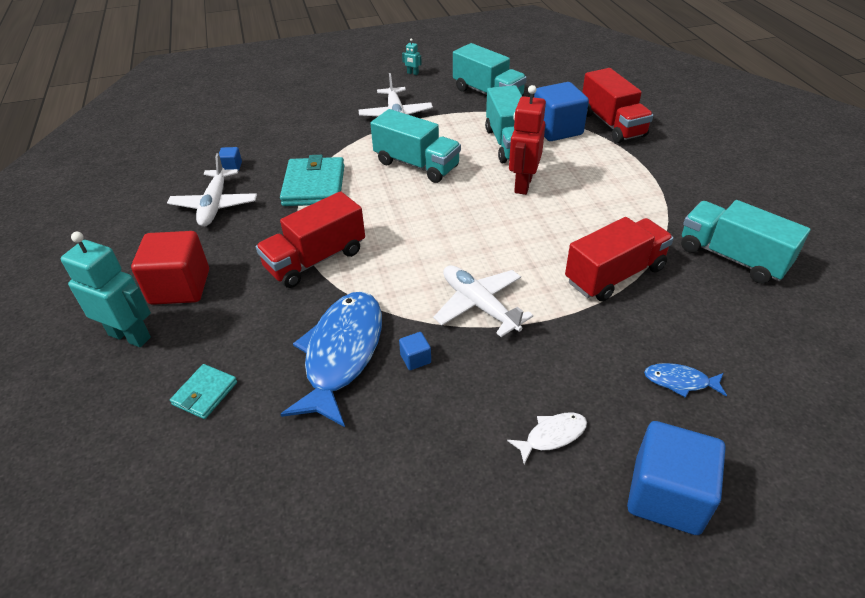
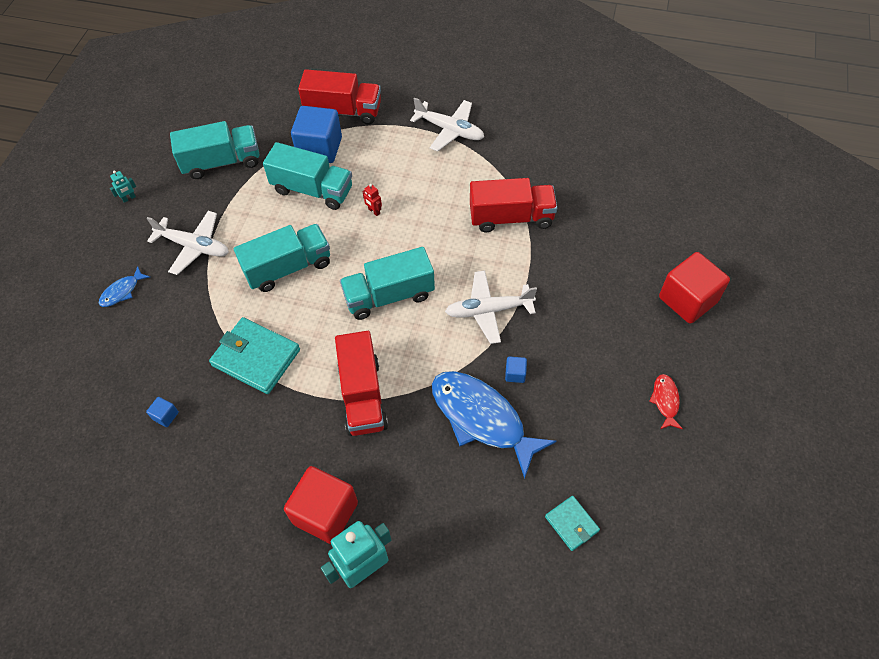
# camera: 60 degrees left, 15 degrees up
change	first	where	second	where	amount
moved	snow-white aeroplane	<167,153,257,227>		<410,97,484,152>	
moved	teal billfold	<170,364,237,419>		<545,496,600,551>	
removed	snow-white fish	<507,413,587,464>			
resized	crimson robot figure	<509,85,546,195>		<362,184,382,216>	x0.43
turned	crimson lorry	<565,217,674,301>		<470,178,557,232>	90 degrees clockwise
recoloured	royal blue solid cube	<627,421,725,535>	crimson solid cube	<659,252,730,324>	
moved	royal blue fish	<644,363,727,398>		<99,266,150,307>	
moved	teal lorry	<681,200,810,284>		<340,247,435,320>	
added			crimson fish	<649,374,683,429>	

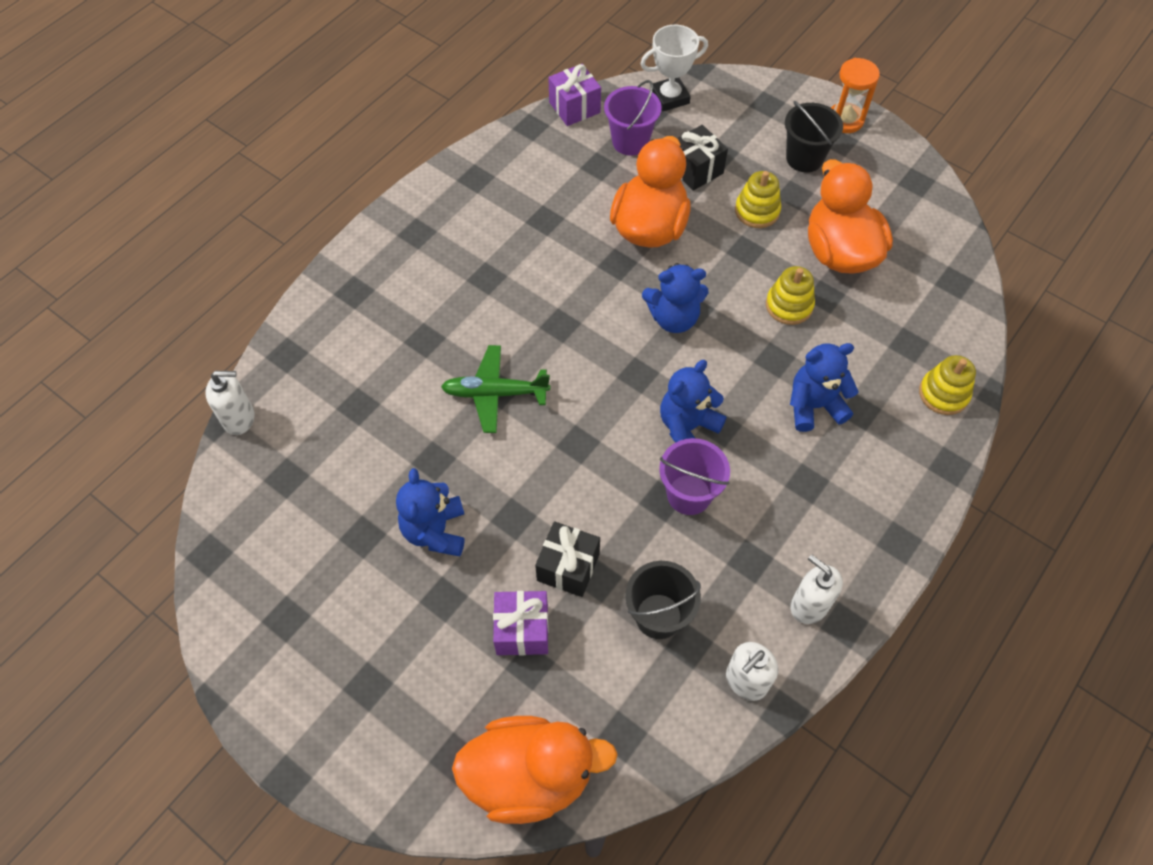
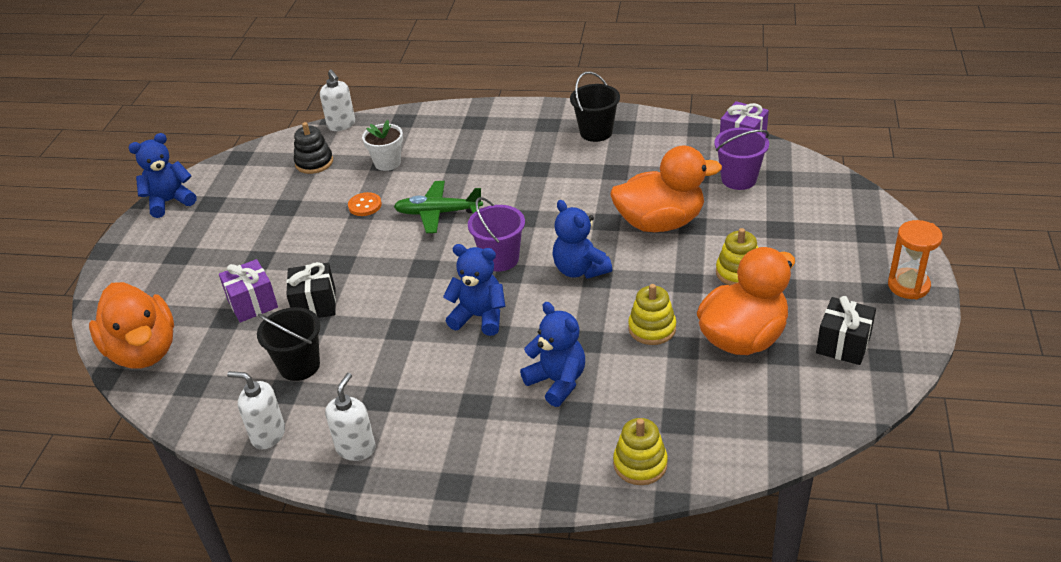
# camera: 65 degrees right, 20 degrees down
change	first	where	second	where	amount
moved	royal blue stuffed bear	<396,468,465,556>		<128,133,196,218>	
turned	emerald aeroplane	<441,345,550,433>		<394,181,483,233>	60 degrees counterclockwise
removed	snow-white trophy	<641,25,708,111>			
moved	violet pail	<659,438,730,515>		<468,197,525,272>	
moved	ebony present	<677,125,728,191>		<816,296,876,365>	
moved	ebony pail	<785,101,843,172>		<570,71,620,142>	
added			ebony stacking rings	<294,122,333,174>	
added			orange button	<348,192,382,216>	
added			snow-white flower pot	<362,120,403,171>	

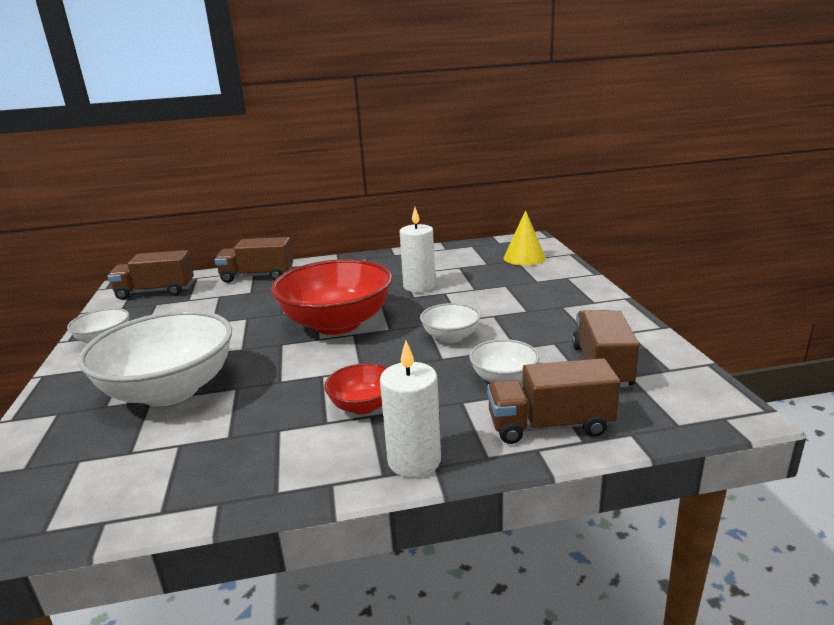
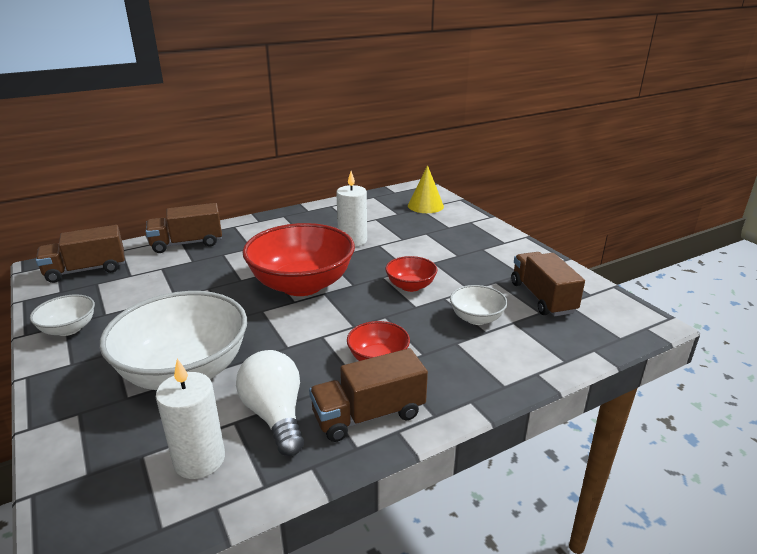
# camera: 20 degrees left, 5 degrees up
change	first	where	second	where	amount
moved	snow-white pillar candle	<380,341,441,478>		<156,358,225,479>	
recoloured	snow-white serving bowl	<420,303,480,343>	crimson serving bowl	<385,256,438,292>	
moved	brown lorry	<487,358,621,444>		<309,348,428,442>	
added			snow-white bulb	<236,350,304,456>	

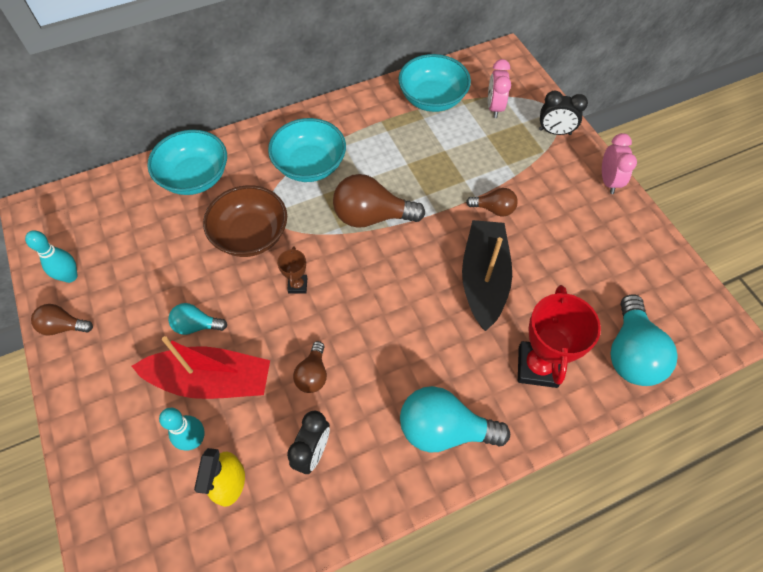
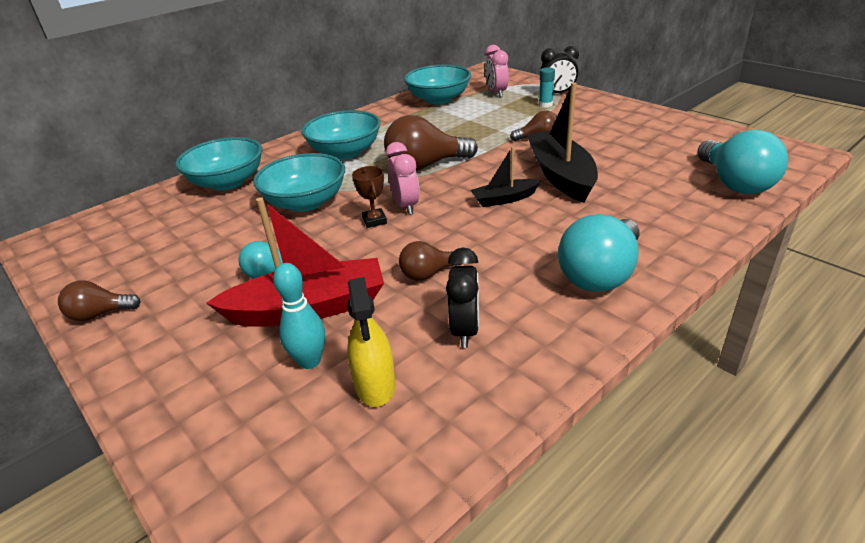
# camera: 15 degrees left, 25 degrees down
change	first	where	second	where	amount
removed	teal bowling pin	<25,230,78,283>			
recoloured	brown serving bowl	<203,185,287,257>	teal serving bowl	<253,153,345,212>	
turned	brown bulb	<293,341,327,393>		<399,241,462,281>	75 degrees clockwise
turned	teal bulb	<400,386,510,453>		<558,214,640,291>	45 degrees counterclockwise
removed	crimson trophy	<518,285,601,388>			
moved	pink alarm clock	<602,133,637,194>		<386,142,420,215>	
added			ebony sailboat	<471,147,541,207>	
added			teal stick of glue	<539,67,555,108>	

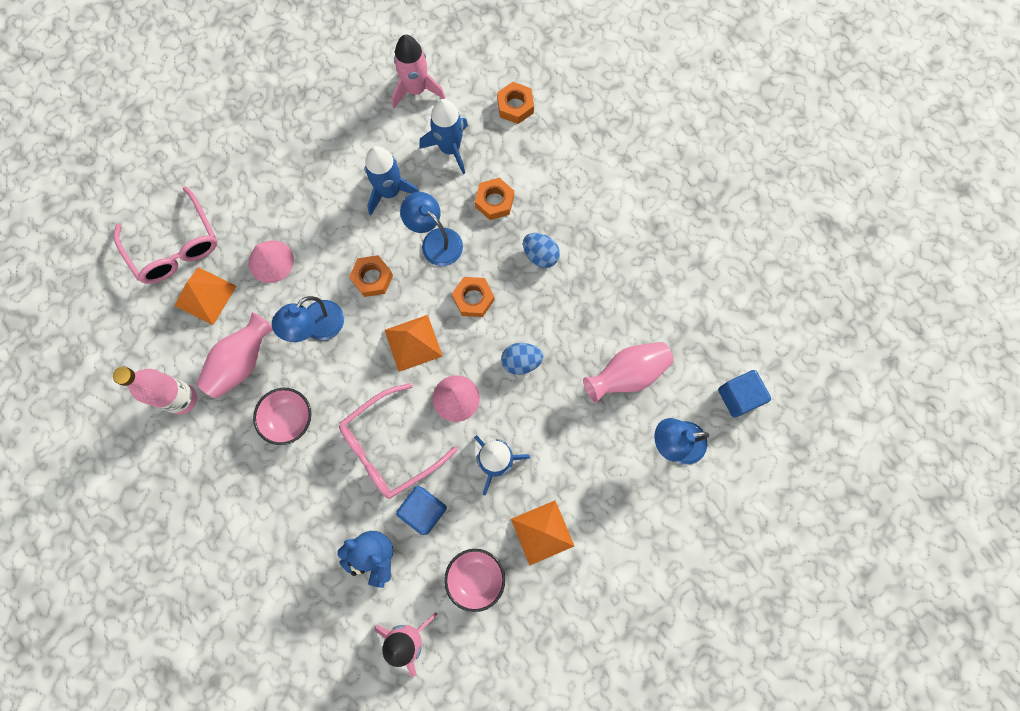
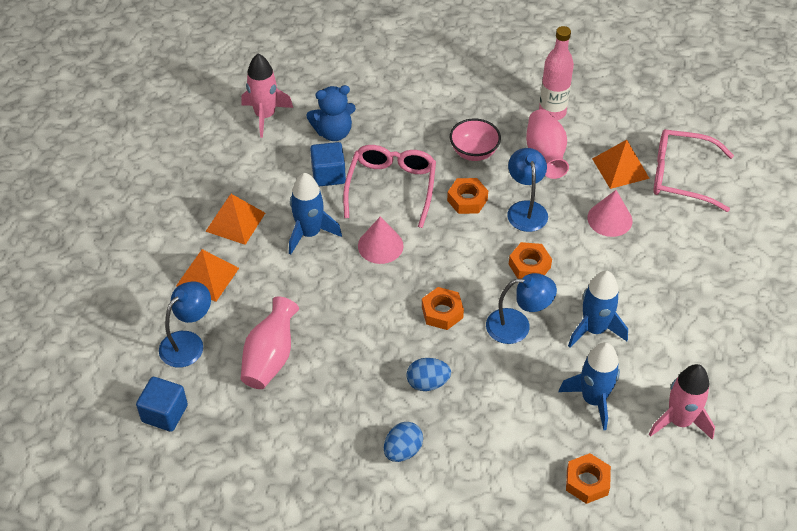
# camera: 135 degrees right, 25 degrees down
change	first	where	second	where	amount
moved	orange solid pyramid	<385,315,442,372>		<176,249,239,302>	
removed	pink serving bowl	<444,549,505,612>			
moved	orange nut	<475,178,514,220>		<447,178,488,214>	
moved	royal blue toy egg	<501,343,543,375>		<384,422,423,462>	

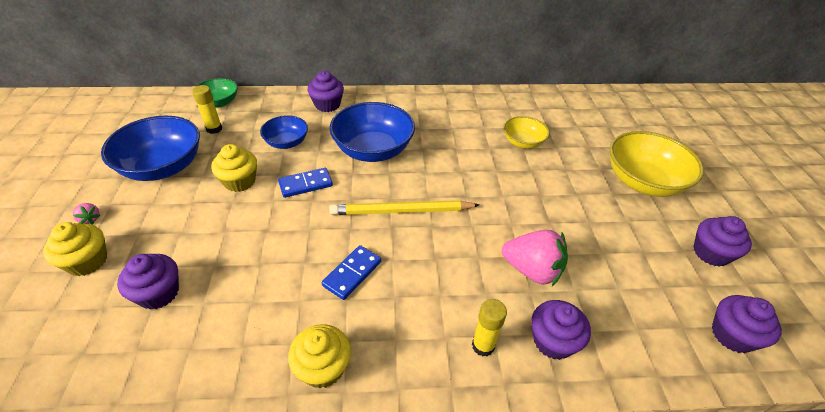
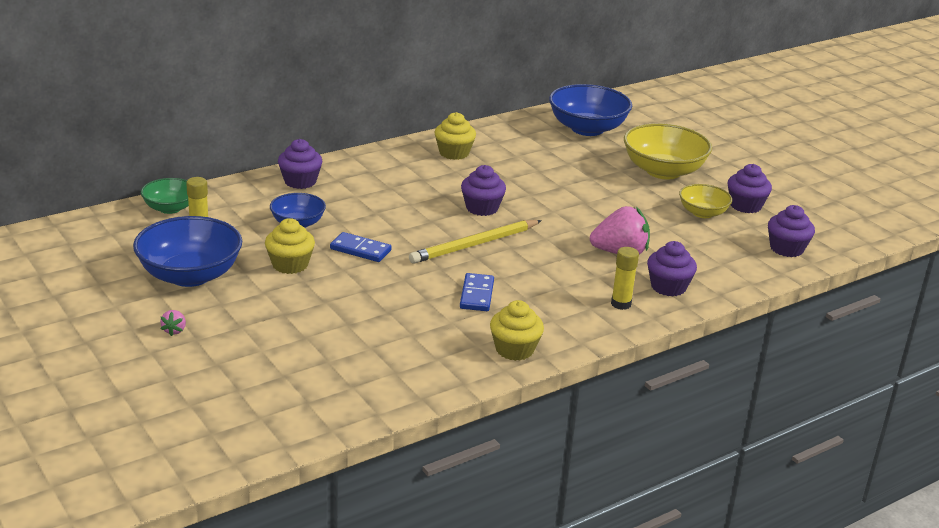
# camera: 30 degrees left, 15 degrees down
change	first	where	second	where	amount
moved	yellow muffin	<43,222,107,276>		<435,112,476,160>	
turned	pink strawberry	<73,203,100,224>		<160,310,186,336>	75 degrees clockwise
moved	violet muffin	<117,254,179,309>		<461,165,506,216>	
turned	royal blue domino piece	<278,168,333,198>		<330,232,391,262>	75 degrees clockwise
moved	royal blue serving bowl	<330,102,415,162>		<549,84,632,136>	
moved	yellow serving bowl	<504,116,550,149>		<679,184,732,218>	

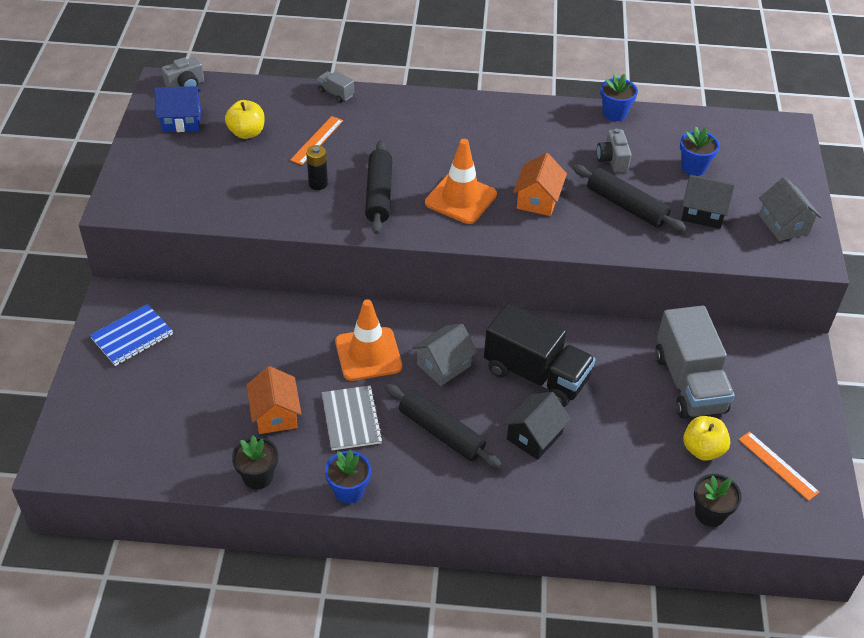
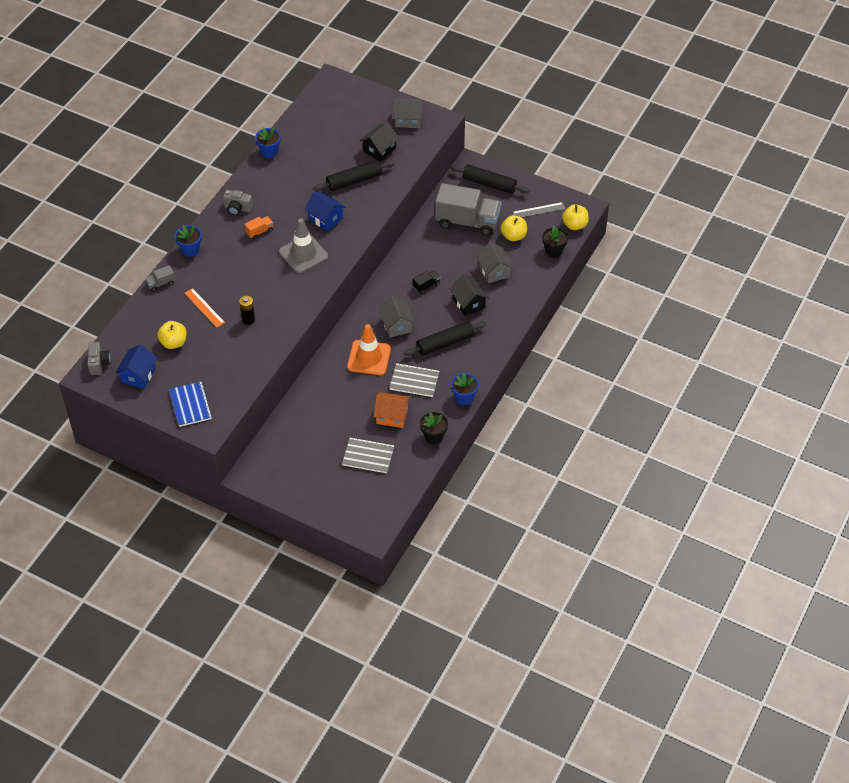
# camera: 65 degrees left, 5 degrees up
change	first	where	second	where	amount
moved	royal blue notebook	<90,304,173,366>		<169,382,212,427>	
moved	ebony dough roller	<365,140,392,234>		<450,164,530,194>	
recoloured	orange road cone	<425,139,497,224>	ash-grey road cone	<279,218,328,273>	
resized	ebony lorry	<484,303,596,407>		<413,270,440,294>	x0.41
recoloured	orange house	<513,153,567,216>	royal blue house	<304,191,346,231>	
moved	ash-grey photo camera	<597,128,632,173>		<223,190,253,215>	
moved	royal blue flower pot	<680,127,720,176>		<175,225,202,257>	
recoloured	orange measuring stick	<739,431,819,501>	ash-grey measuring stick	<512,202,565,217>	
added			orange lorry	<245,216,273,239>	
added			ash-grey notebook	<342,437,394,473>	
added			ash-grey house	<476,242,514,283>	
added			yellow apple	<562,204,589,230>	

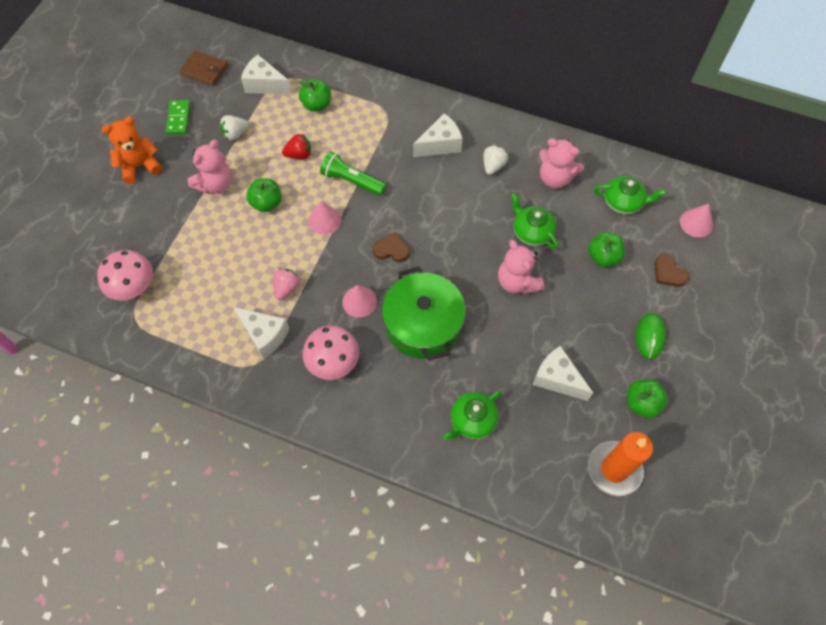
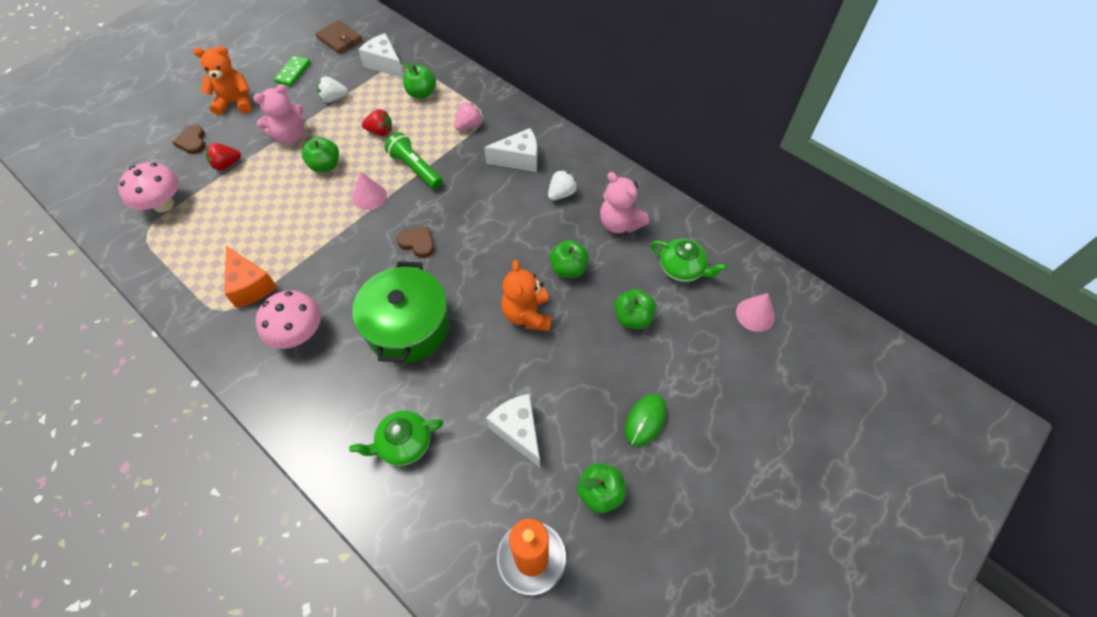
# camera: 20 degrees right, 5 degrees down
change	first	where	second	where	amount
recoloured	snow-white cheese	<233,307,289,359>	orange cheese	<225,246,277,308>	
moved	pink strawberry	<273,268,300,300>		<454,102,482,130>	
removed	pink solid cone	<342,285,377,318>			
recoloured	pink stuffed bear	<498,240,544,294>	orange stuffed bear	<501,260,551,331>	
replaced	emerald tea pot	<511,193,558,249>	emerald apple	<549,240,589,278>	
moved	brown love heart	<655,254,689,287>		<172,125,205,154>	
added			crimson strawberry	<206,143,241,170>	

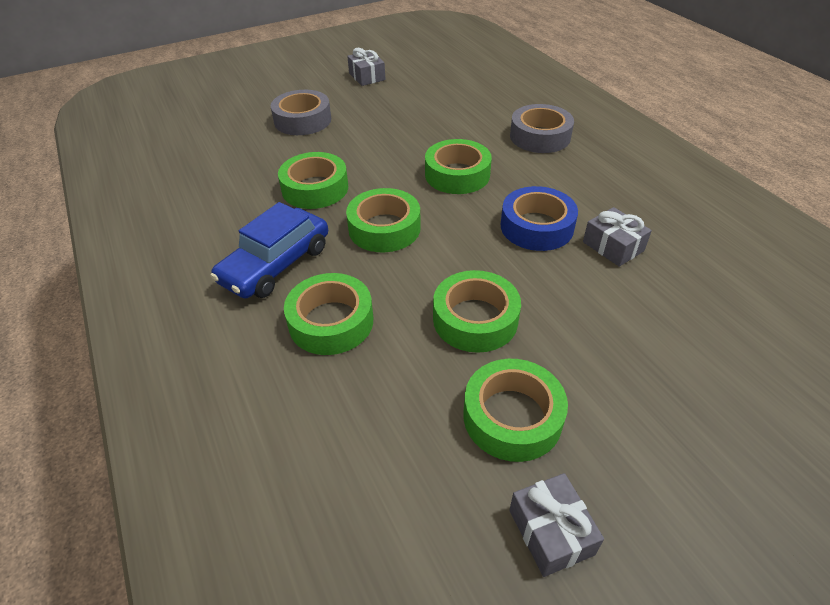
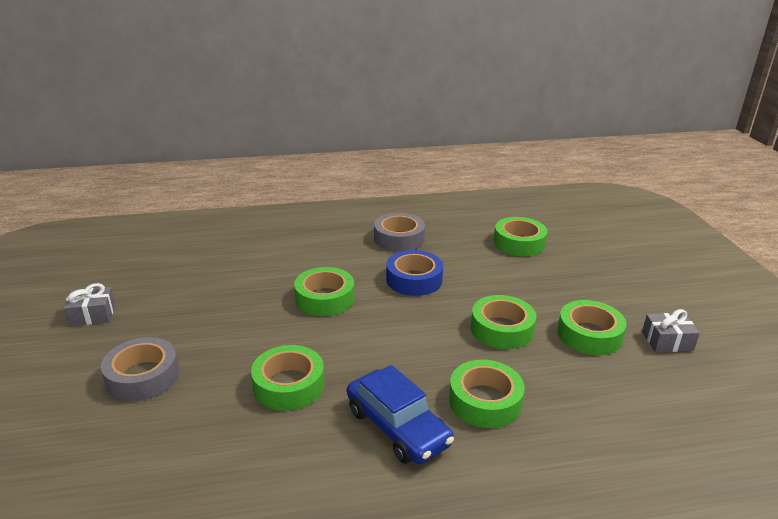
# camera: 75 degrees left, 15 degrees down
change	first	where	second	where	amount
moved	emerald sticky tape	<346,188,421,252>		<494,217,547,256>	
moved	ash-grey sticky tape	<510,104,574,153>		<374,213,425,252>	
removed	ash-grey present	<583,207,652,267>			

